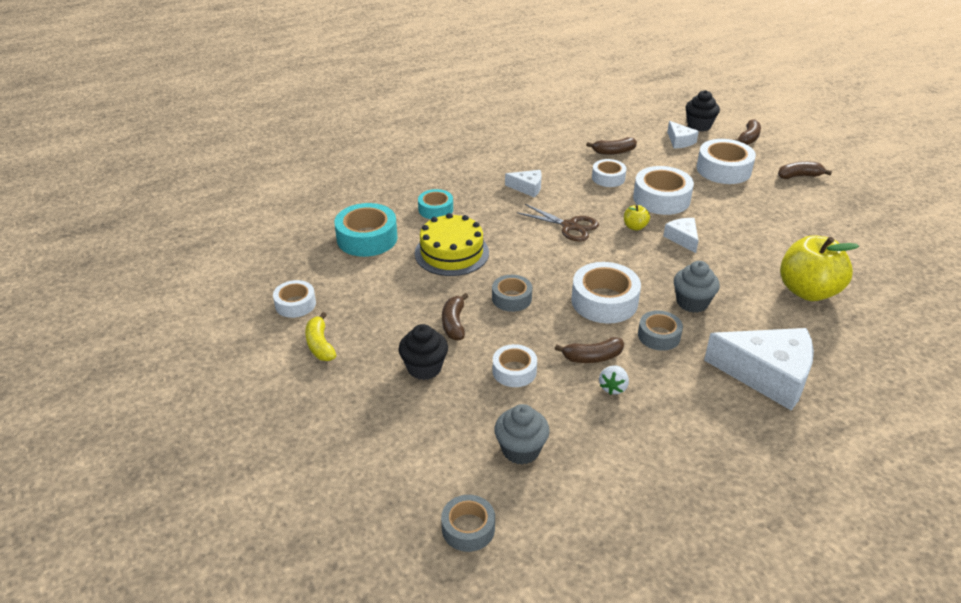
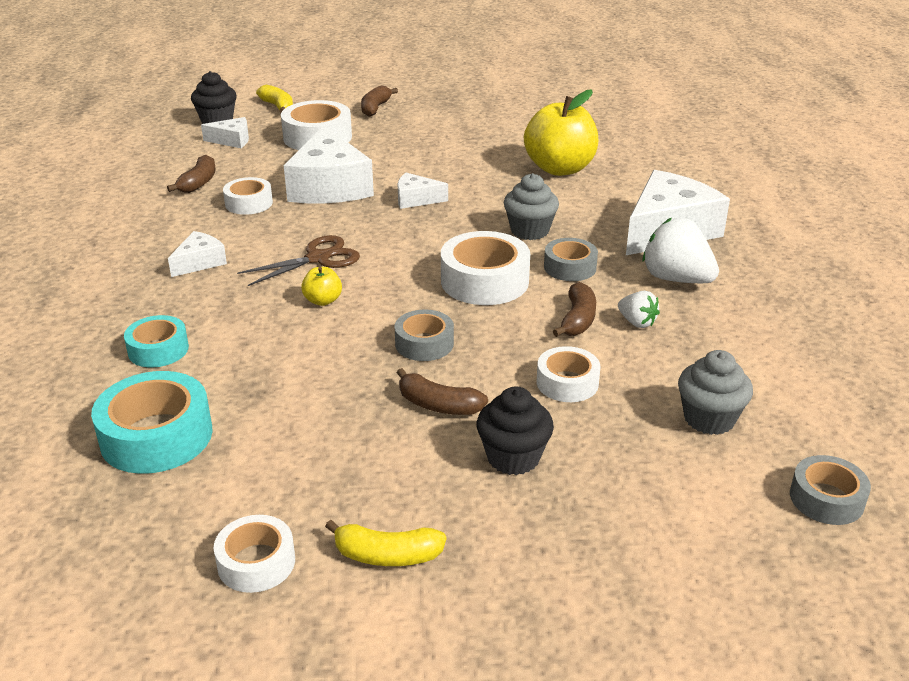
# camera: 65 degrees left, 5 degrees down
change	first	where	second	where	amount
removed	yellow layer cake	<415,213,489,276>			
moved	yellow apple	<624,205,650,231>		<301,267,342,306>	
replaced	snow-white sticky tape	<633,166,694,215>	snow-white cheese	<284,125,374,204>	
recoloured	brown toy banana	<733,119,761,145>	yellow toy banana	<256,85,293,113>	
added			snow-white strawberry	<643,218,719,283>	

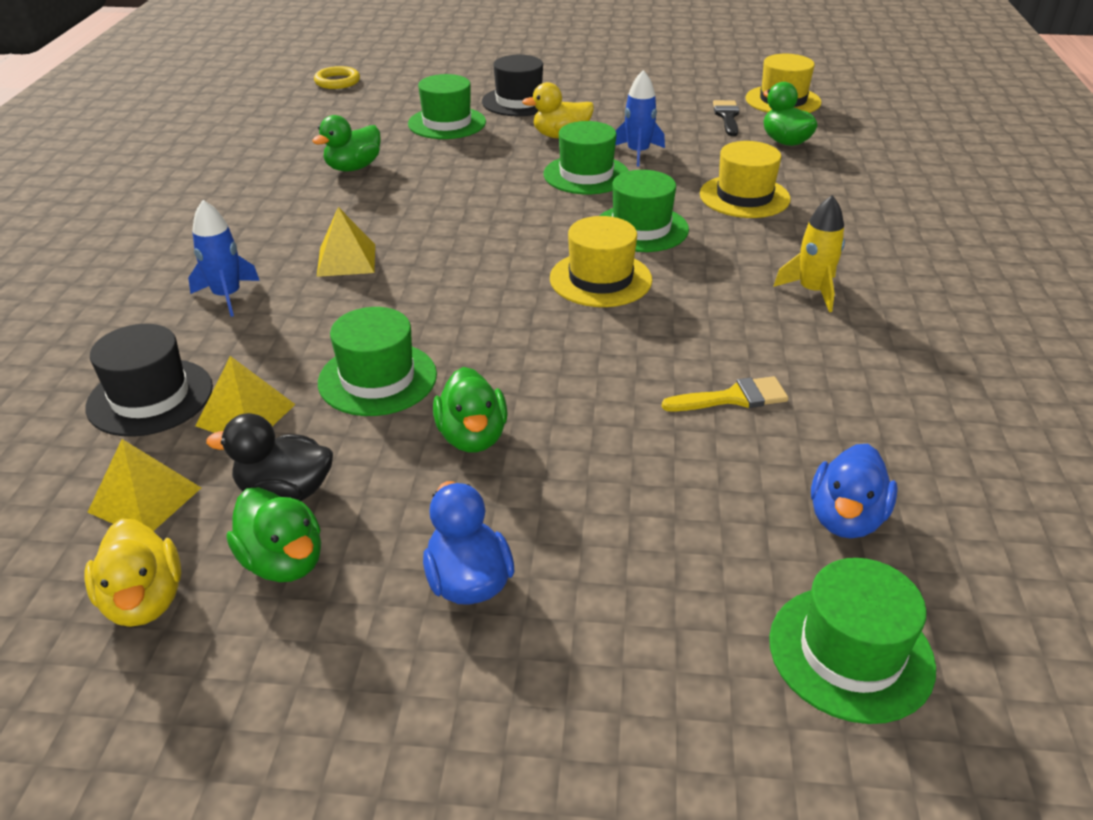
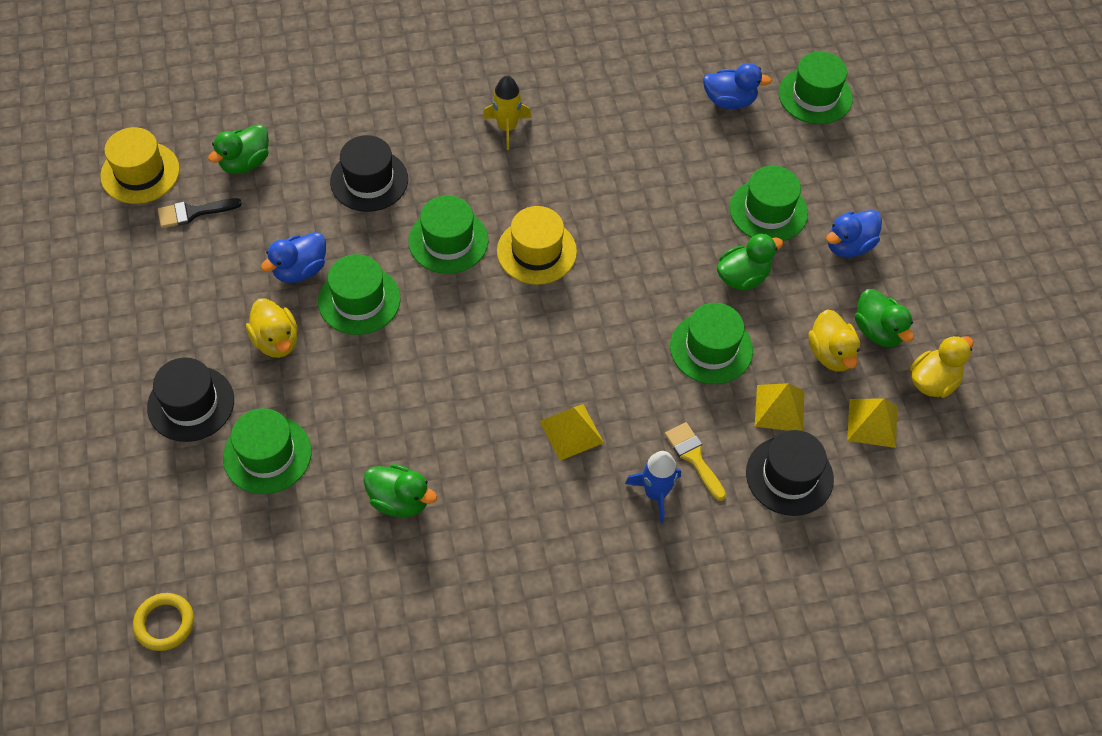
# camera: 110 degrees left, 20 degrees up
change	first	where	second	where	amount
recoloured	ebony duck	<206,413,333,501>	yellow duck	<808,309,860,372>	
turned	emerald duck	<227,487,321,582>		<855,289,914,347>	120 degrees clockwise
replaced	royal blue spaceship	<615,70,665,167>	royal blue duck	<261,232,326,283>	
moved	yellow paint brush	<662,376,789,412>		<665,422,726,501>	
recoloured	yellow tall hat	<700,141,791,218>	ebony tall hat	<330,135,408,212>	
added			emerald tall hat	<730,166,808,241>	

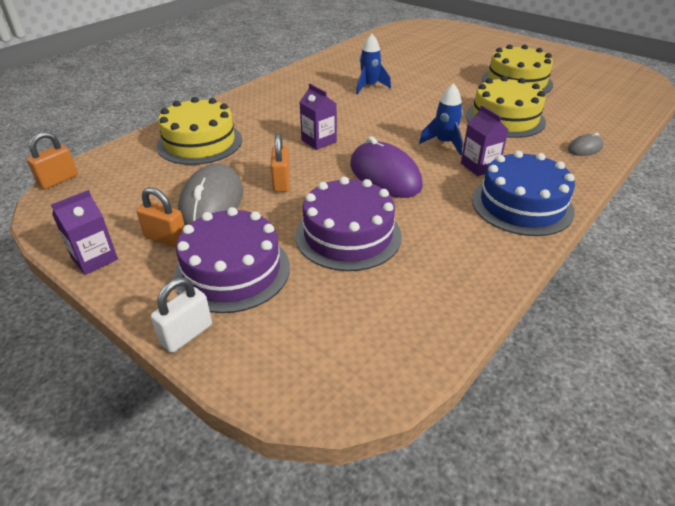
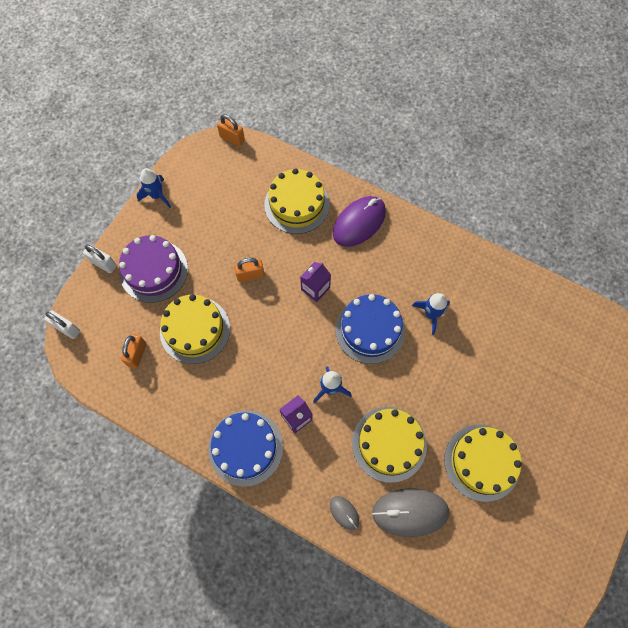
# camera: 80 degrees right, 30 degrees up
change	first	where	second	where	amount
replaced	violet carton	<51,190,118,275>	royal blue spaceship	<136,168,171,208>	
moved	orange small lock	<136,187,185,248>		<121,334,147,368>	
moved	ash-grey mouse	<178,164,243,225>		<372,488,449,537>	
recoloured	violet layer cake	<295,177,402,271>	yellow layer cake	<160,294,230,364>	
moved	violet mouse	<350,136,423,198>		<333,196,386,247>	
added			snow-white small lock	<44,310,80,339>	
added			royal blue layer cake	<335,294,405,364>	

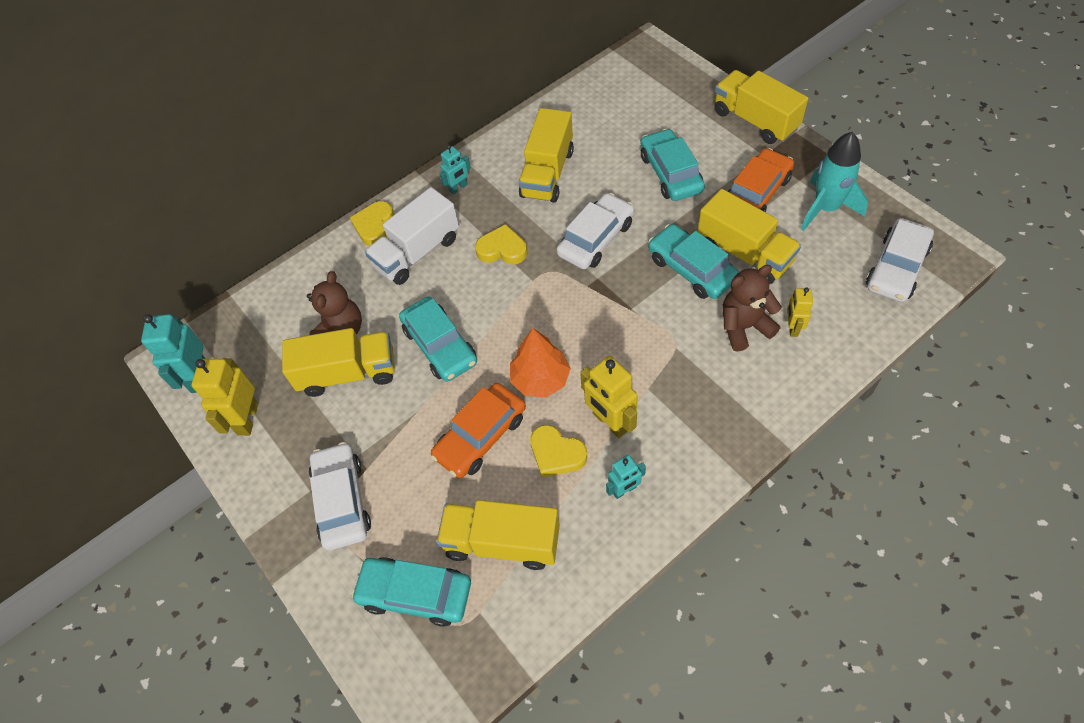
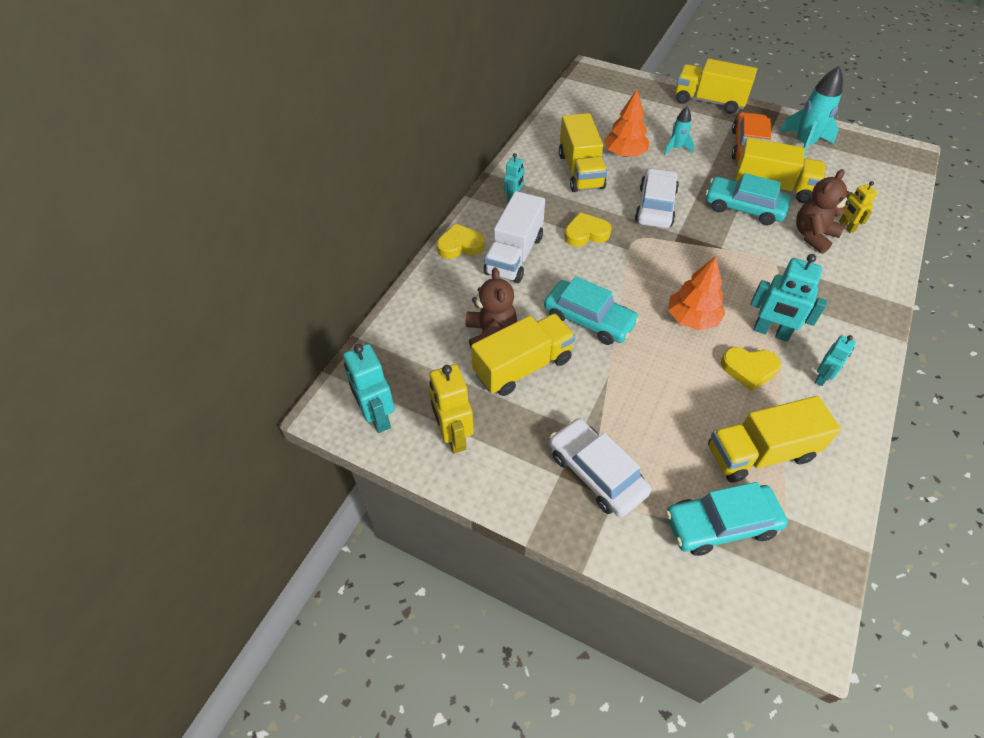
# camera: 30 degrees left, 5 degrees down
change	first	where	second	where	amount
turned	yellow love heart	<350,201,395,246>		<437,224,485,259>	90 degrees clockwise
removed	orange automobile	<431,383,526,478>			
recoloured	yellow robot figure	<580,356,638,438>	teal robot figure	<750,254,827,342>	
replaced	teal automobile	<640,129,705,201>	teal spaceship	<664,106,694,155>	
removed	snow-white automobile	<866,218,934,302>			
added			orange fir tree	<604,89,649,157>	

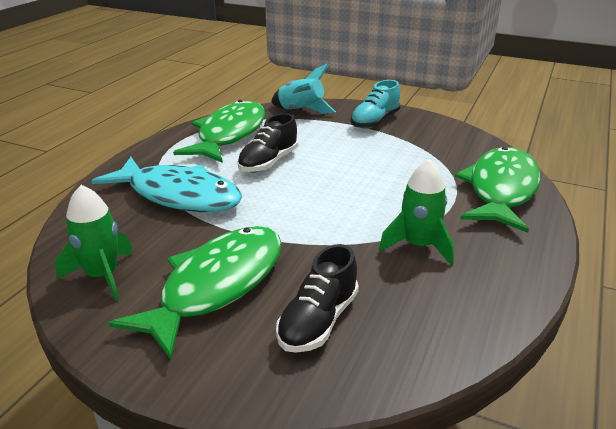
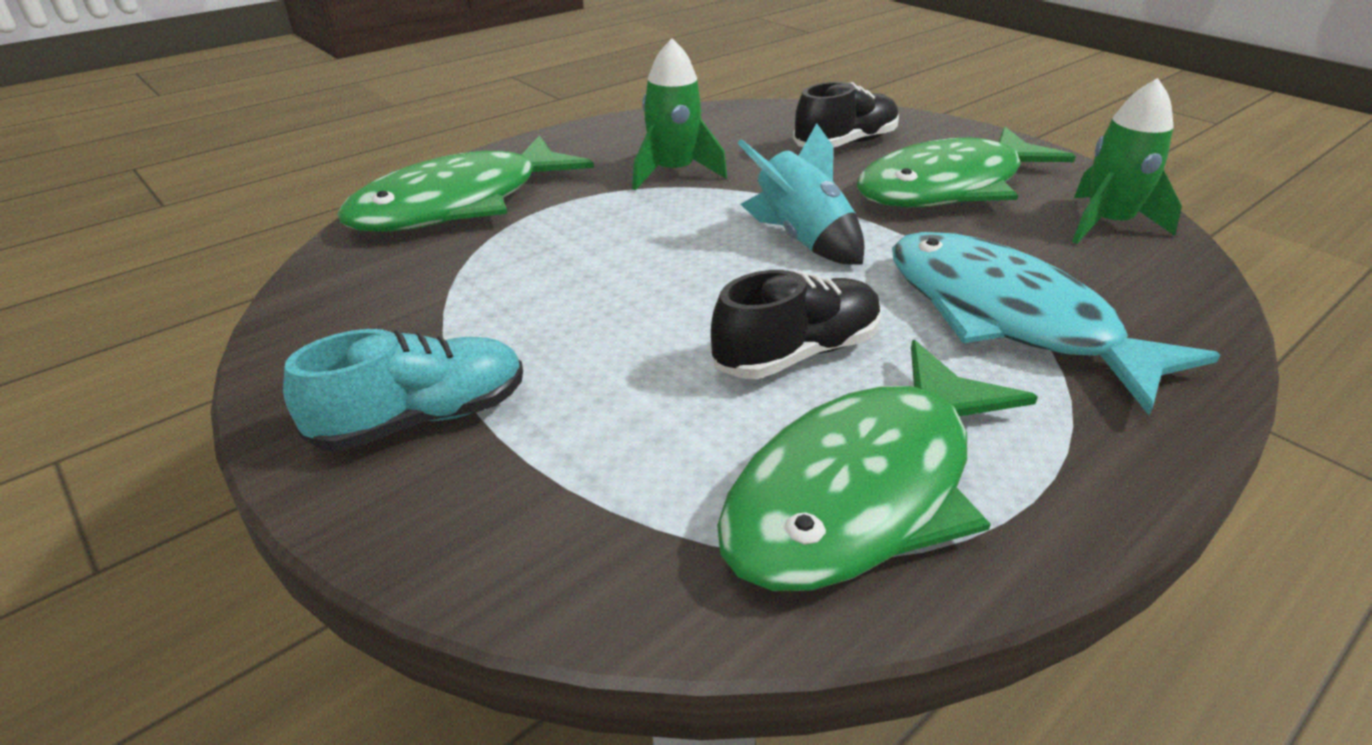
# camera: 155 degrees left, 5 degrees up
change	first	where	second	where	amount
moved	teal spaceship	<271,63,336,114>		<738,123,864,265>	

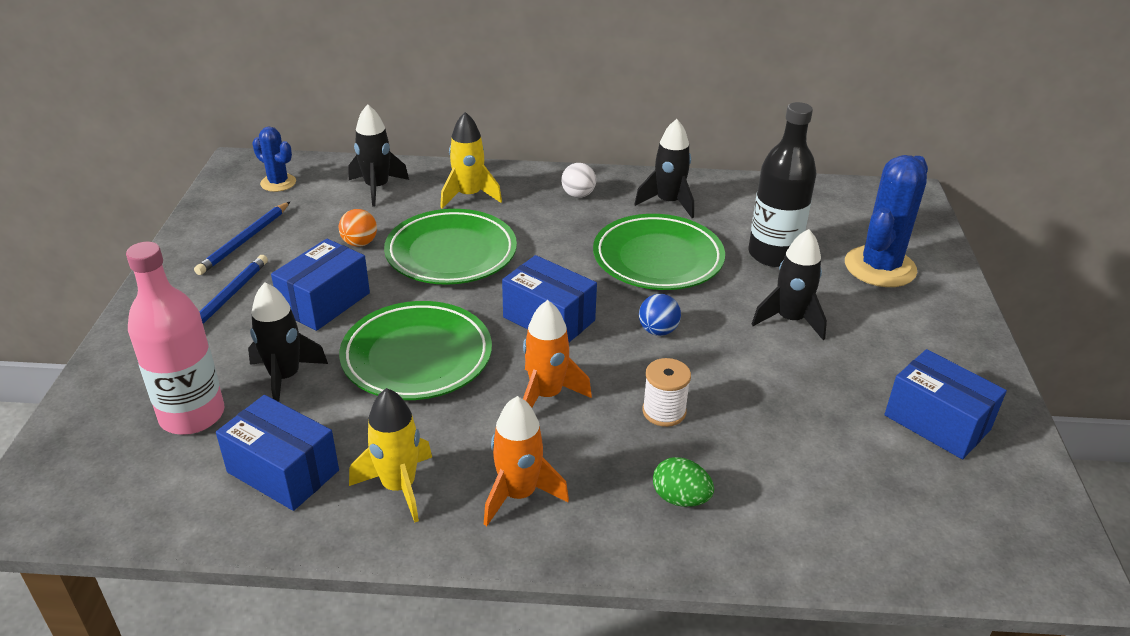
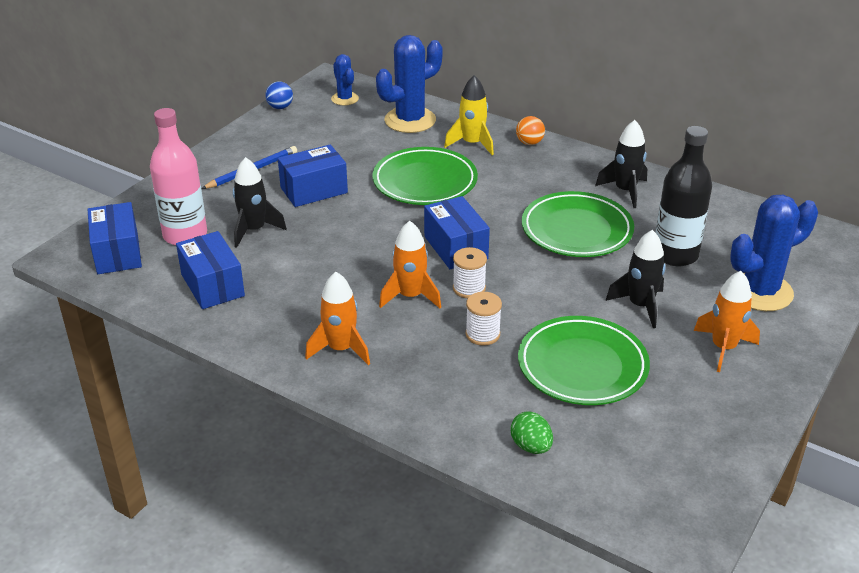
# camera: 30 degrees right, 0 degrees up
change	first	where	second	where	amount
removed	royal blue lead pencil	<194,202,290,275>			
moved	orange ball	<339,209,377,247>		<516,116,545,145>	
moved	emerald plate	<339,301,492,400>		<518,316,650,405>	
replaced	ebony spaceship	<348,104,409,206>	royal blue cactus	<376,35,442,133>	
removed	yellow spaceship	<349,388,432,523>			
removed	snow-white ball	<561,163,596,198>			
moved	royal blue ball	<639,294,681,336>		<265,81,293,109>	
moved	emerald toy egg	<653,457,714,507>		<510,411,553,454>	
moved	royal blue box	<884,349,1007,459>		<87,202,142,274>	
added			snow-white bobbin	<453,247,487,298>	
added			orange spaceship	<694,271,760,372>	

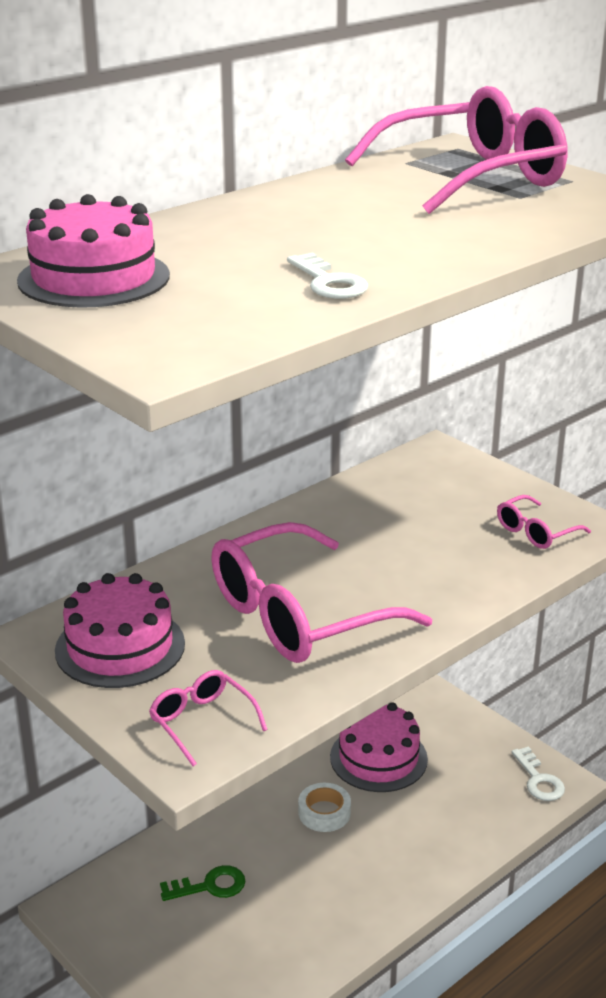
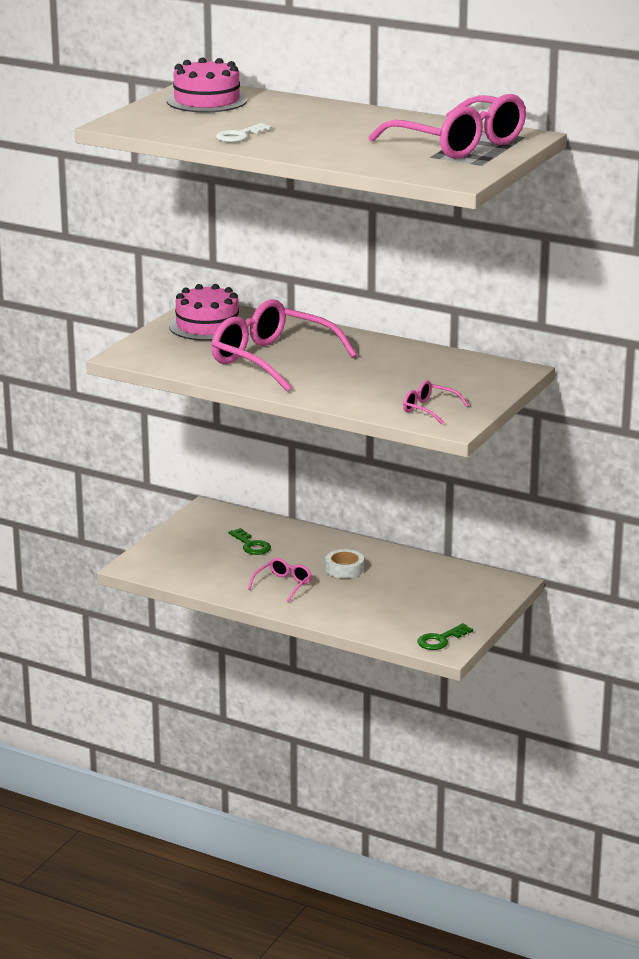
# camera: 70 degrees right, 5 degrees down
change	first	where	second	where	amount
moved	pink spectacles	<149,670,268,766>		<248,558,312,602>	
removed	pink layer cake	<330,702,428,792>			
recoloured	snow-white latchkey	<511,746,565,801>	emerald latchkey	<417,623,473,650>	

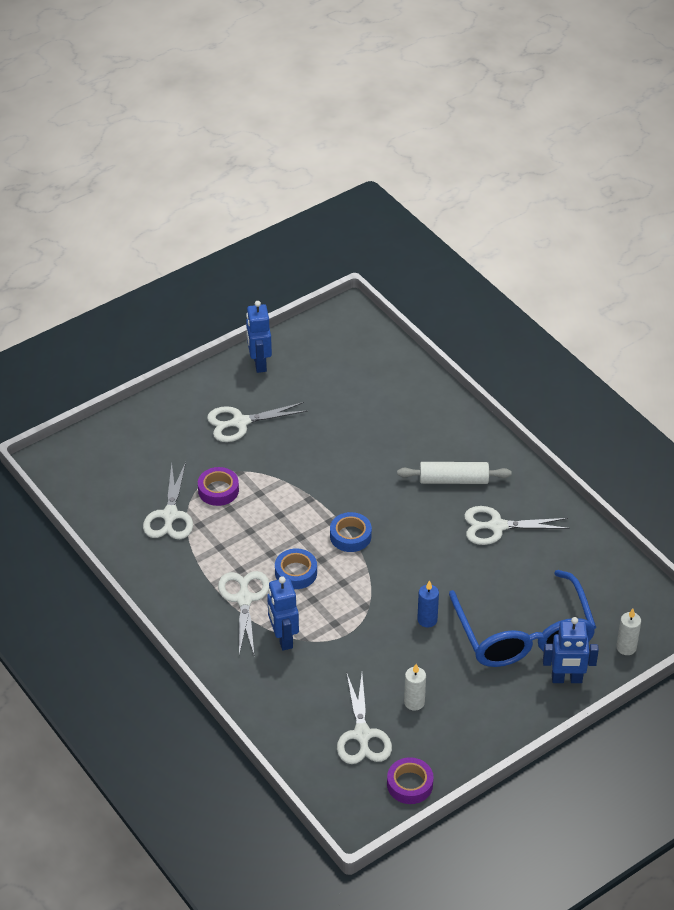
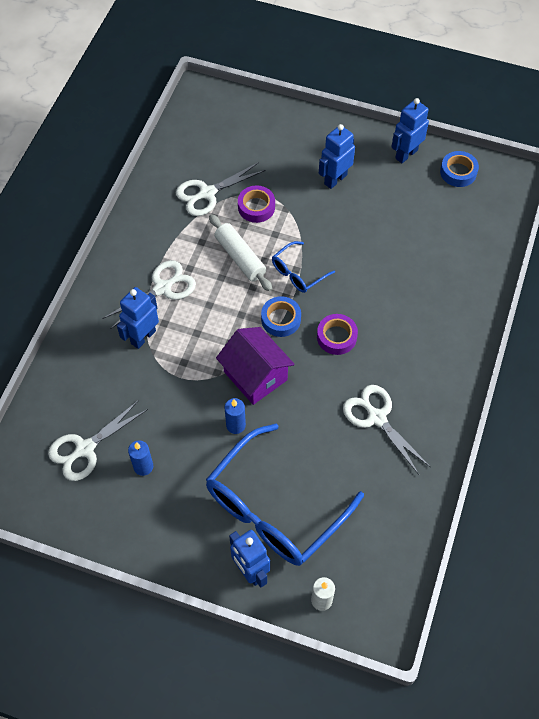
# camera: 55 degrees right, 15 degrees up
change	first	where	second	where	amount
replaced	snow-white scissors	<207,402,308,442>	royal blue robot figure	<319,124,355,189>	
moved	royal blue sticky tape	<275,548,317,589>		<440,151,479,187>	
moved	violet sticky tape	<387,757,434,804>		<317,314,358,355>	
moved	snow-white dough roller	<397,462,512,484>		<209,214,273,292>	
recoloured	snow-white pillar candle	<404,664,426,711>	royal blue pillar candle	<128,440,153,476>	
added			violet house	<216,327,295,405>	
added			royal blue spectacles	<272,241,335,293>	

